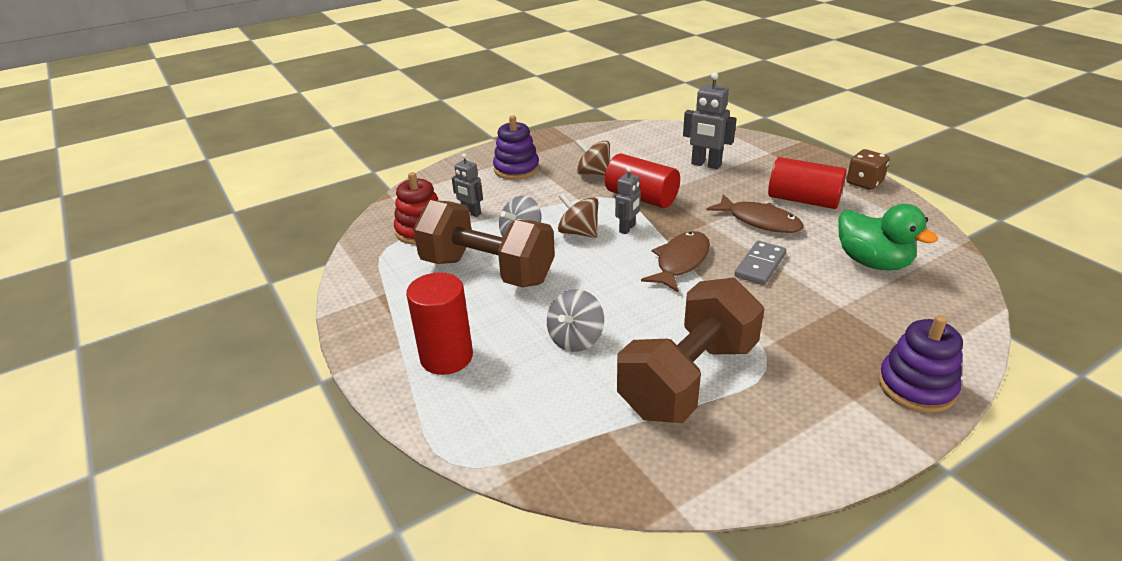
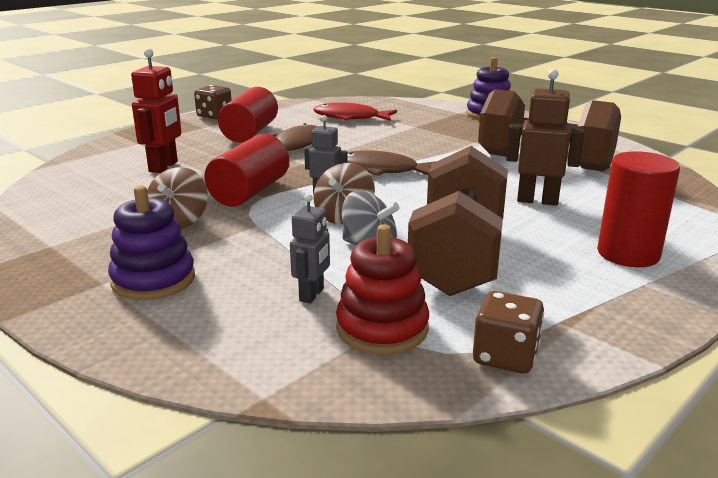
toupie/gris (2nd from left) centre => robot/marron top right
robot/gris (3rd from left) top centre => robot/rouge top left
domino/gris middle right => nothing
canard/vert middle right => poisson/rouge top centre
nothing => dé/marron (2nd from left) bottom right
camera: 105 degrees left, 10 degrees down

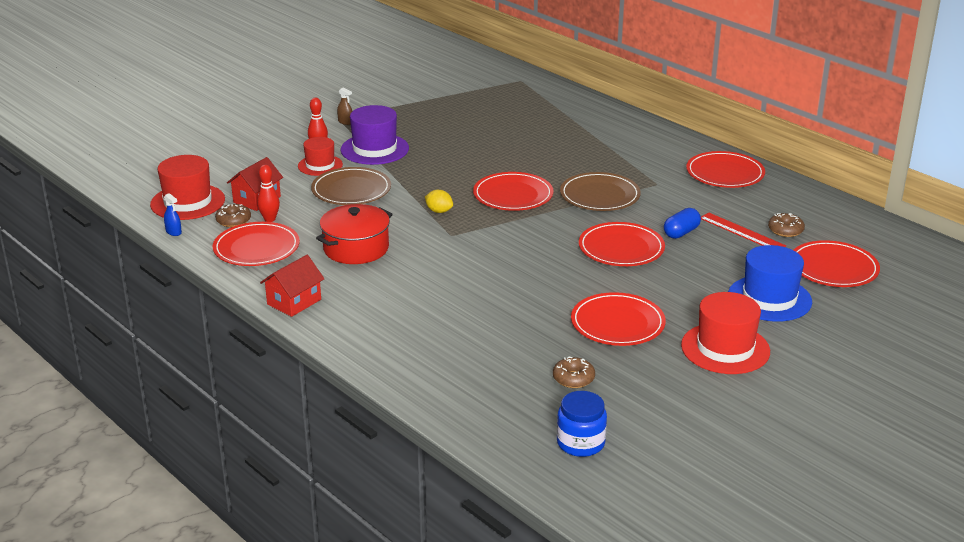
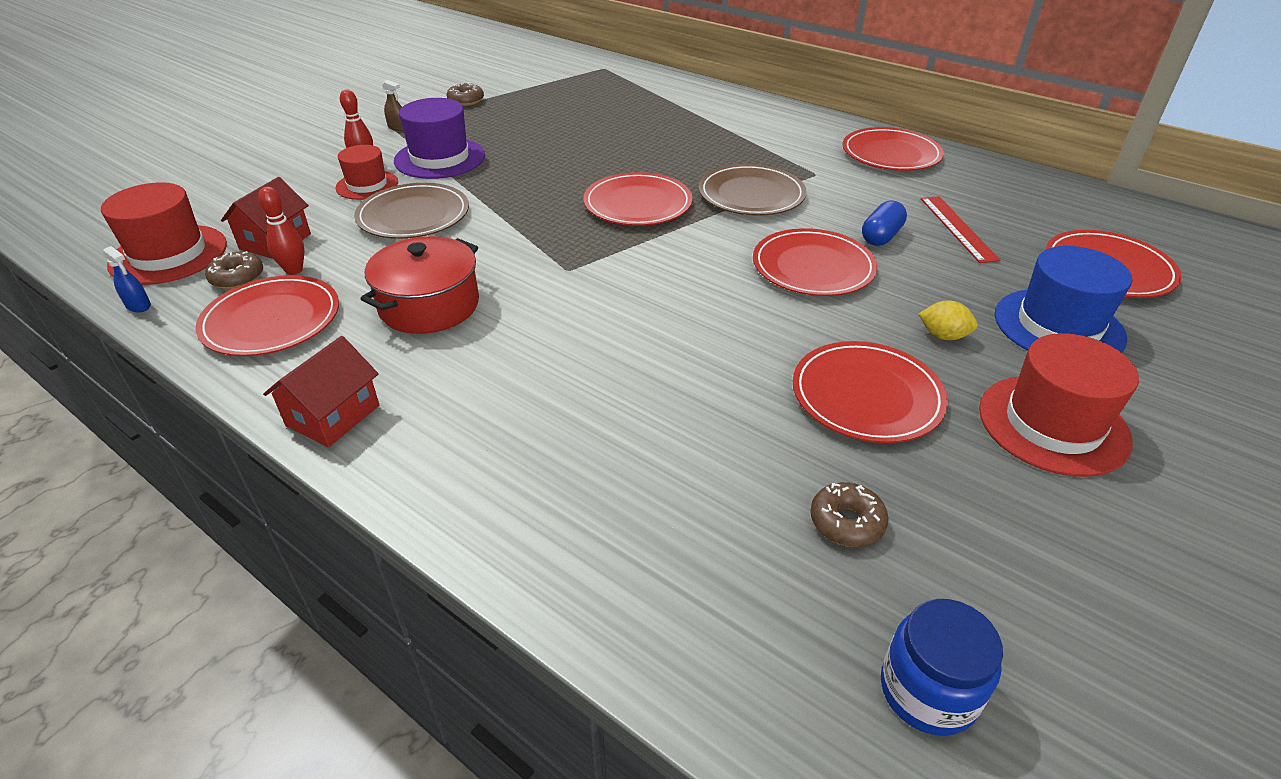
citron/jaune centre => citron/jaune middle right, move
règle/rouge middle right => règle/rouge top right, 45 degrees clockwise
beignet/marron (3rd from left in the first image) middle right => beignet/marron (2nd from left) top centre, move
camera: 10 degrees left, 10 degrees up

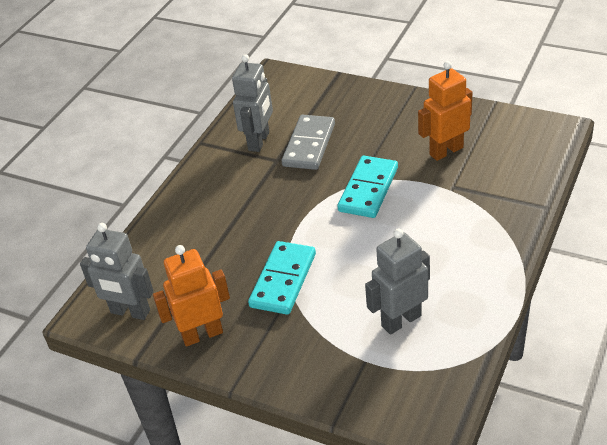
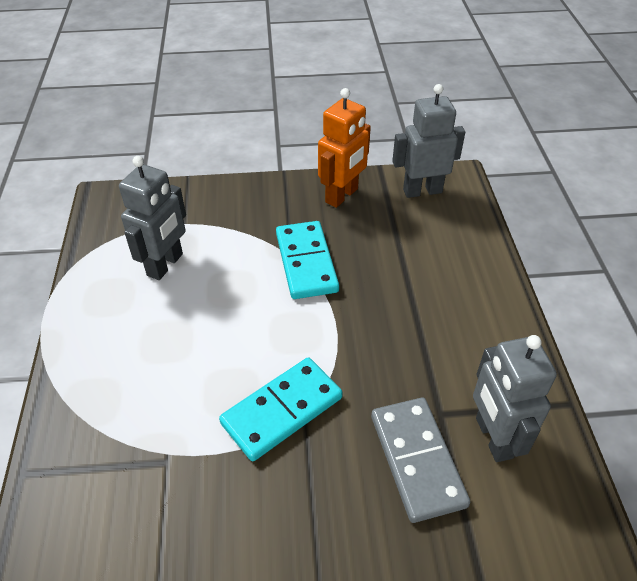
domino/turquoise (2nd from left in the first image) centre => domino/turquoise (1st from left) bottom centre, 60 degrees clockwise
robot/orange (2nd from left) top right => nothing
camera: 145 degrees right, 5 degrees up

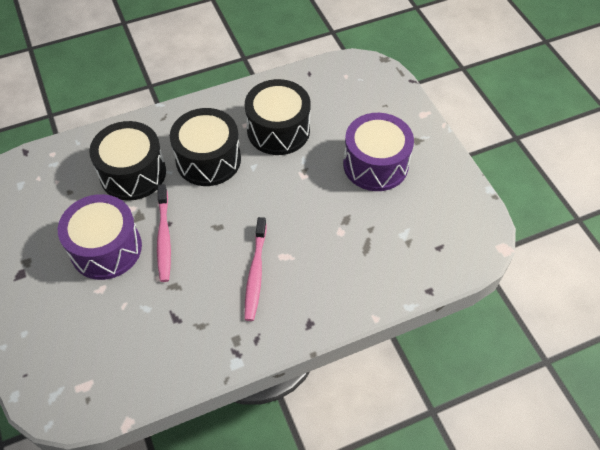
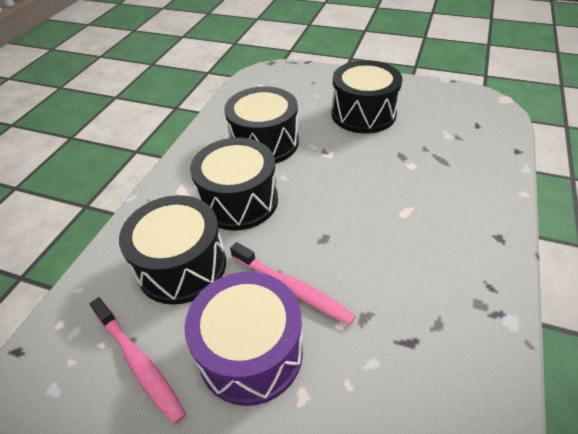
brosse à dents/rose (2nd from left in the first image) centre => brosse à dents/rose (1st from left) bottom left, move
tambour/violet (2nd from left) centre => tambour/noir (4th from left) top centre
camera: 45 degrees left, 10 degrees down

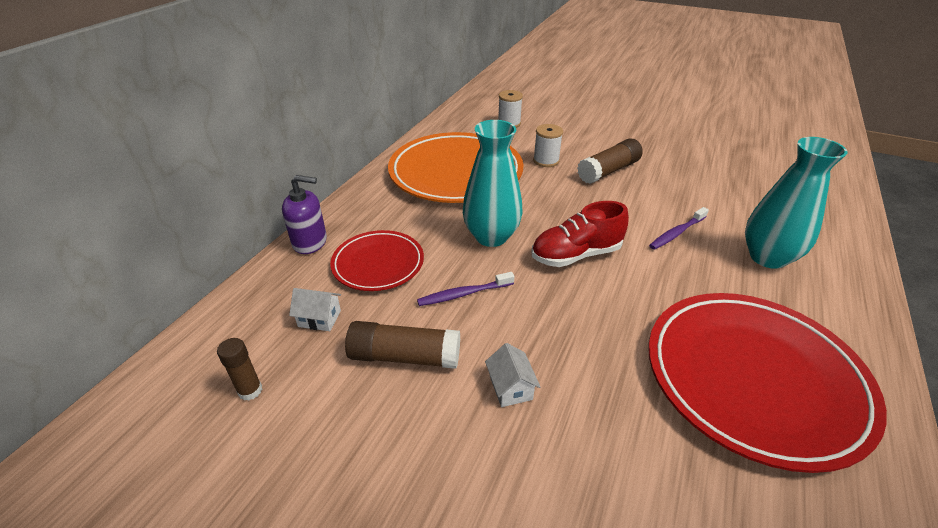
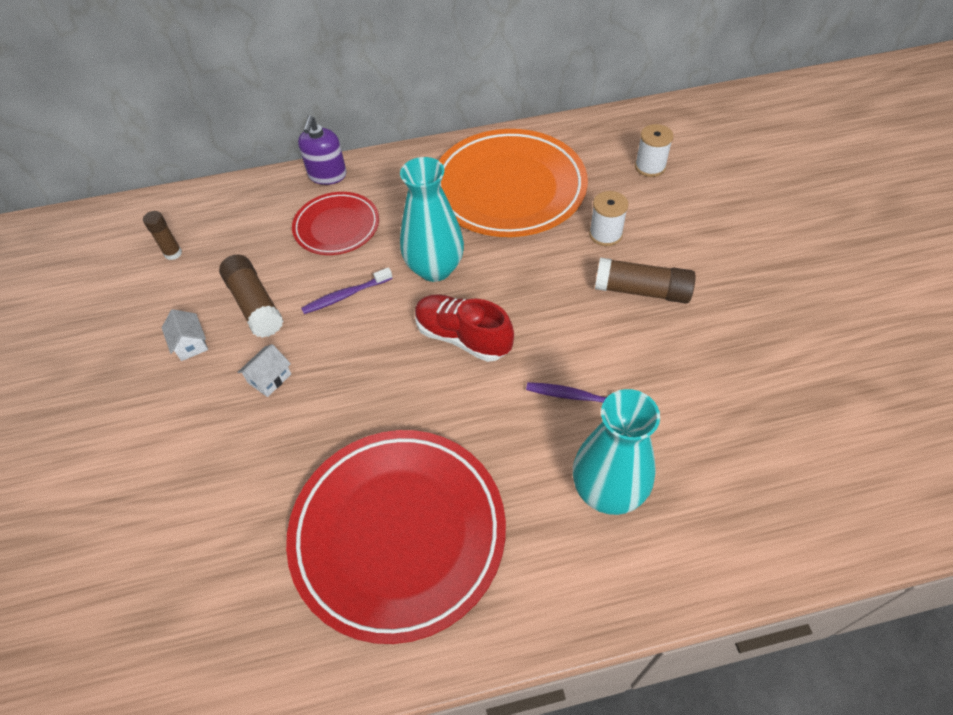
distributeur de savon/violet middle left => distributeur de savon/violet top centre, 45 degrees clockwise
maison/blanc (1st from left) centre => maison/blanc (1st from left) middle left, move
brosse à dents/violet (1st from left) centre, 60 degrees counterclockwise
camera: 55 degrees right, 15 degrees up

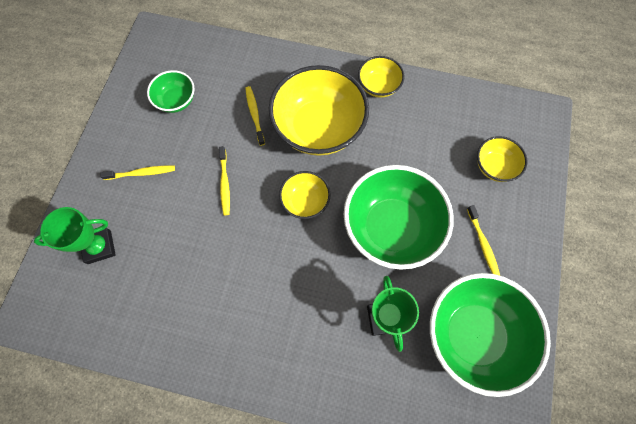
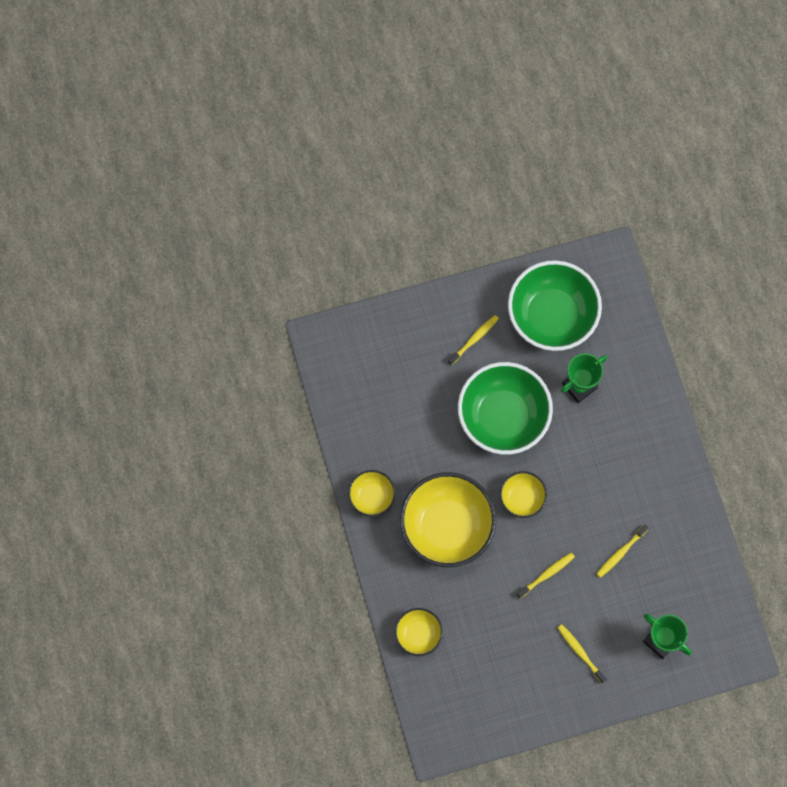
bol/vert (1st from left) top left => nothing
brosse à dents/jaune (3rd from left in the first image) top centre => brosse à dents/jaune (4th from left) bottom right, move
bol/jaune (4th from left in the first image) middle right => bol/jaune (2nd from left) bottom centre, move
camera: 120 degrees left, 5 degrees up

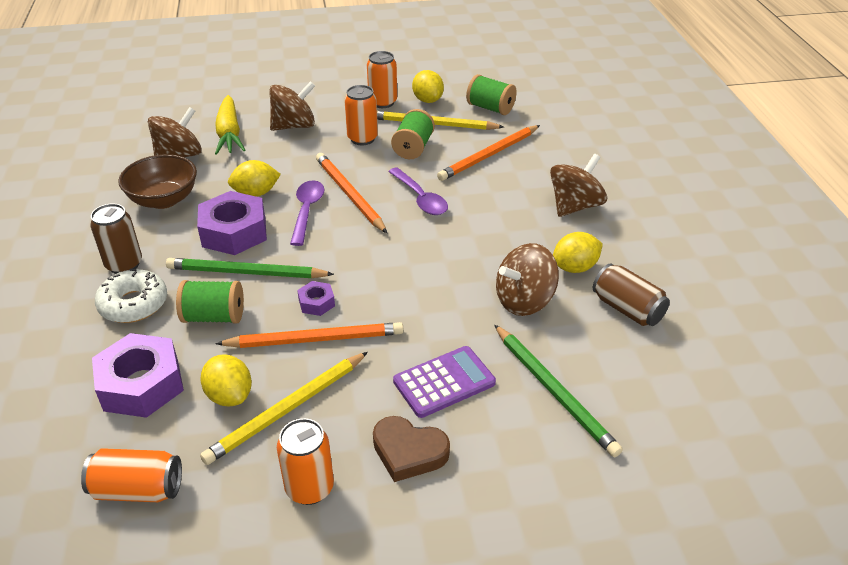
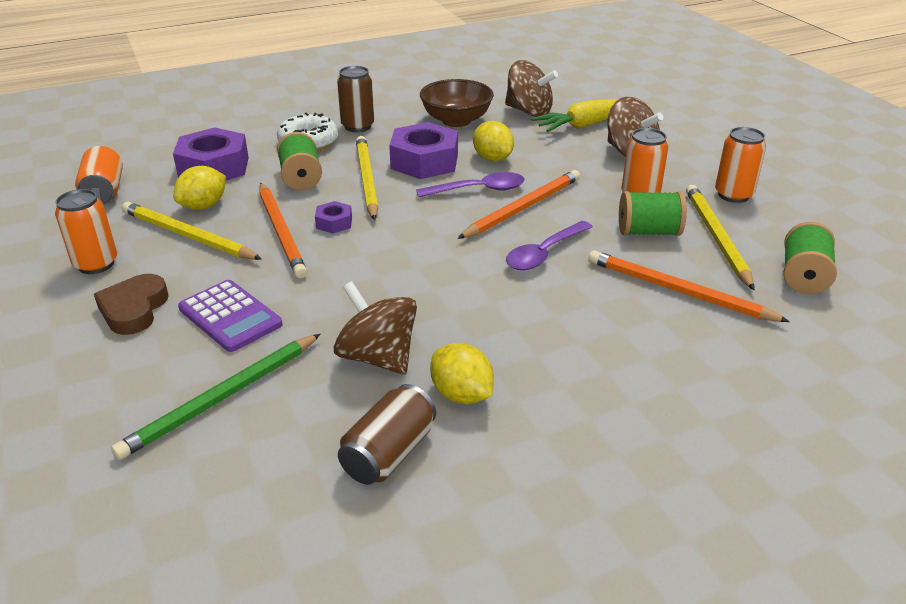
crayon/vert (1st from left) middle left => crayon/jaune (2nd from left) top centre
citron/jaune (3rd from left) top centre => nothing
toupie/marron (4th from left) top right => nothing
camera: 75 degrees right, 5 degrees down

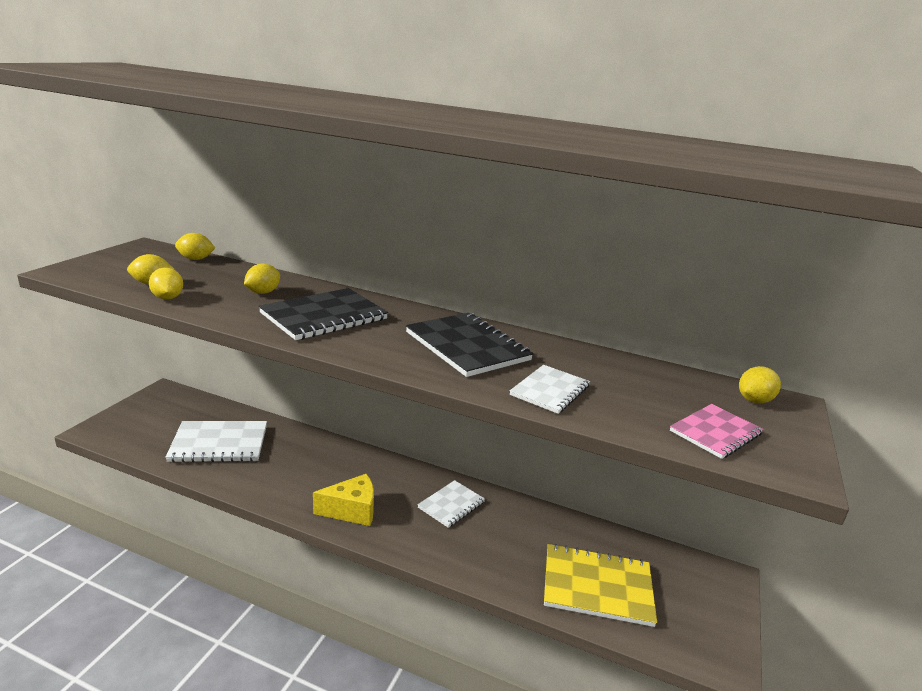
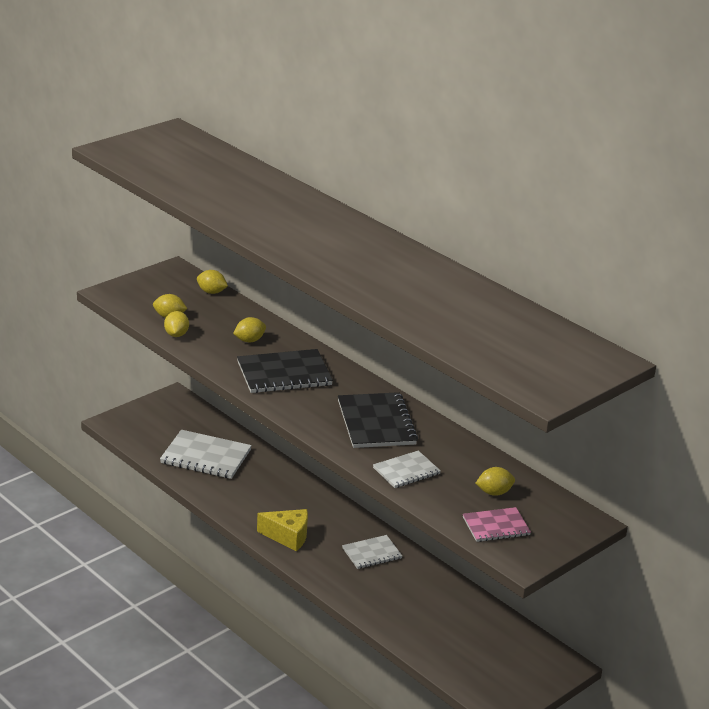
carnet/jaune bottom centre => nothing
citron/jaune (5th from left) middle right => citron/jaune (5th from left) bottom right, move
camera: 25 degrees right, 5 degrees up

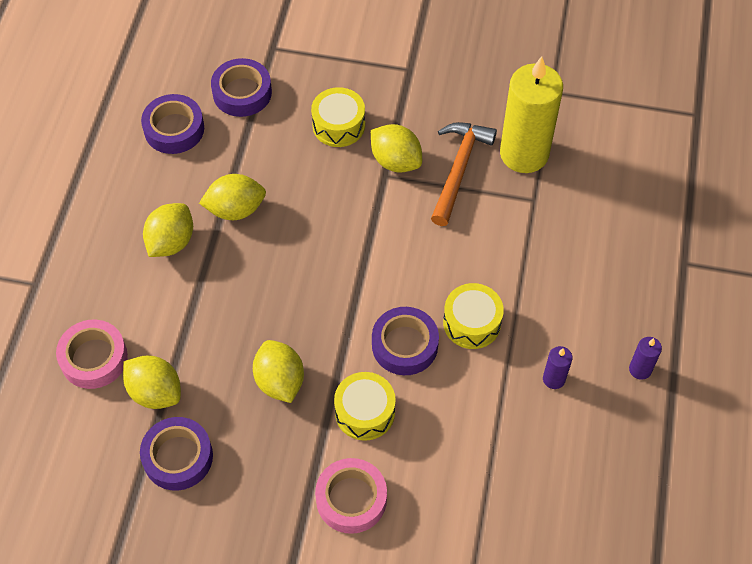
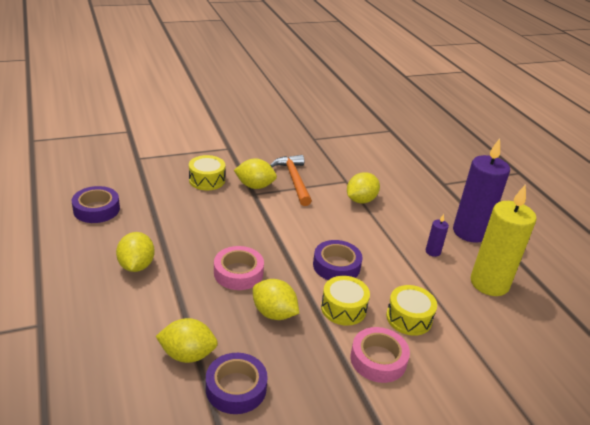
ruban adhésif/rose (1st from left) middle left => ruban adhésif/rose (1st from left) centre, move
citron/jaune (3rd from left in the first image) middle left => citron/jaune (5th from left) centre, move
ruban adhésif/violet (3rd from left) top left => nothing
tambour/jaune (3rd from left) centre => tambour/jaune (3rd from left) bottom right, move
bougie/jaune top right => bougie/jaune middle right, move
bougie/violet (2nd from left) middle right, x2.38
camera: 35 degrees left, 25 degrees down

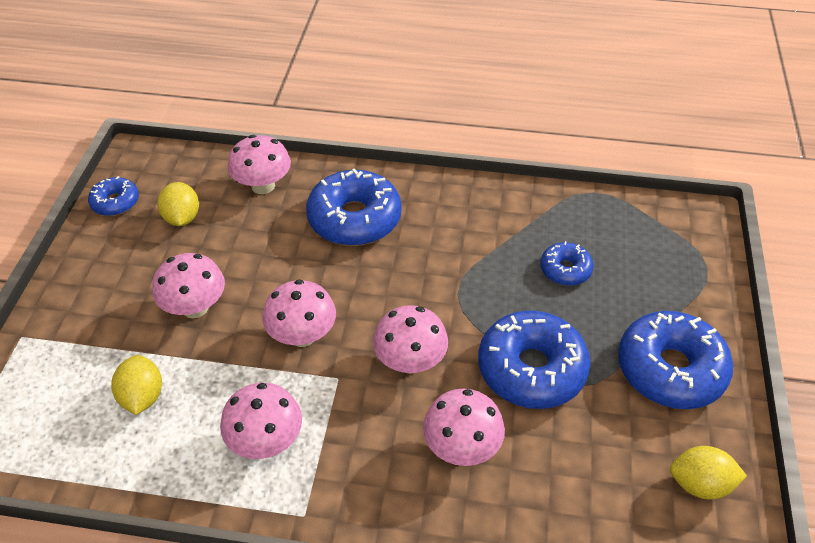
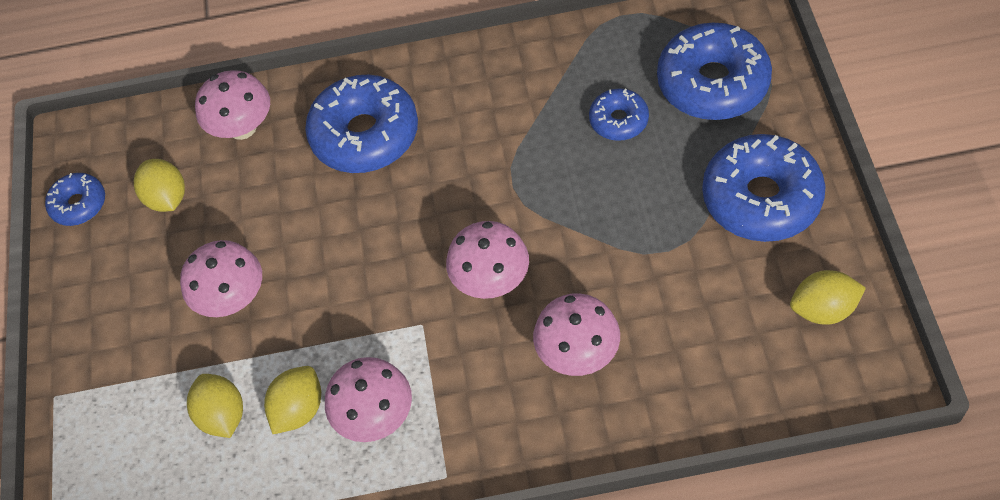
champignon/rose (4th from left) centre => nothing
beignet/bleu (3rd from left in the first image) centre => beignet/bleu (4th from left) top right, move
nothing => citron/jaune (3rd from left) bottom left
camera: 10 degrees left, 10 degrees up

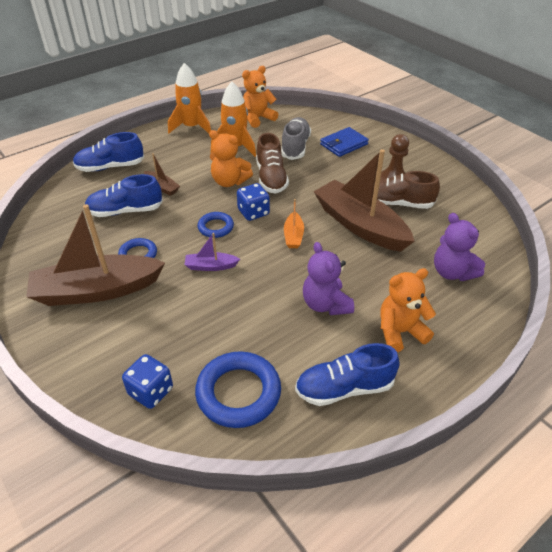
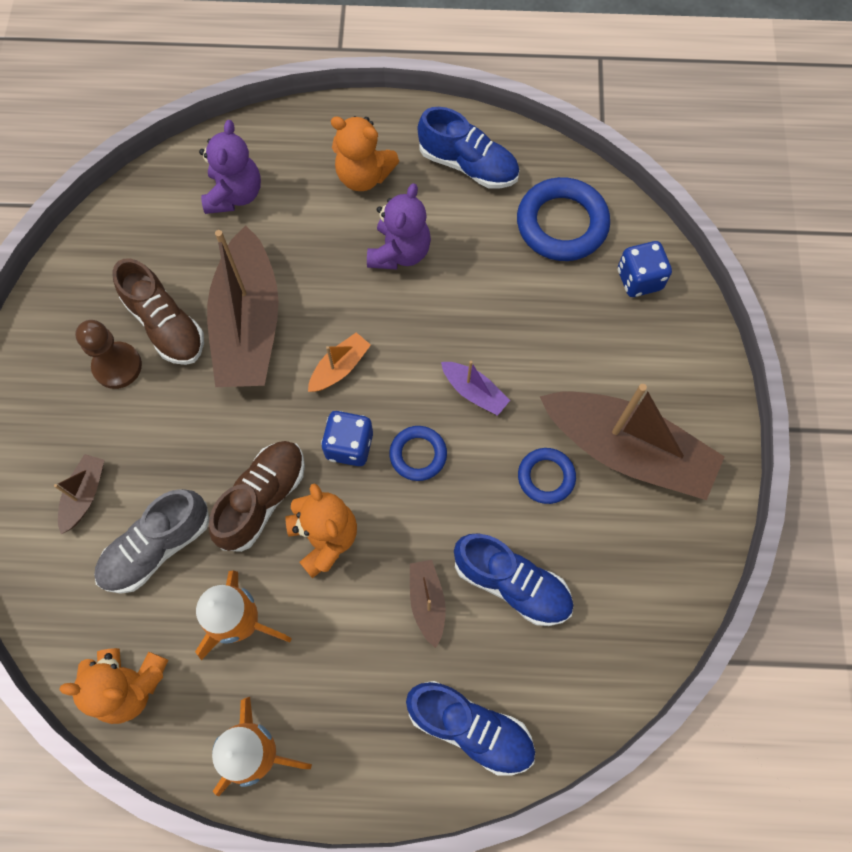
portefeuille/bleu top centre => bateau/marron (1st from left) middle left
camera: 140 degrees left, 25 degrees up

